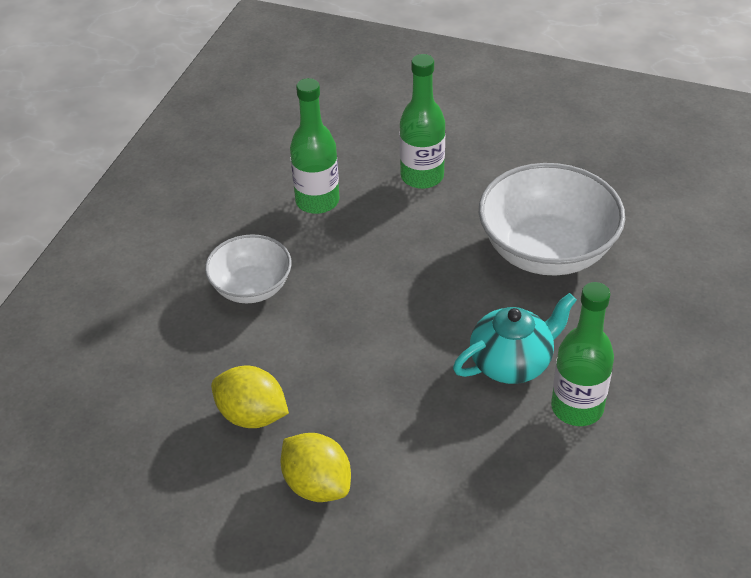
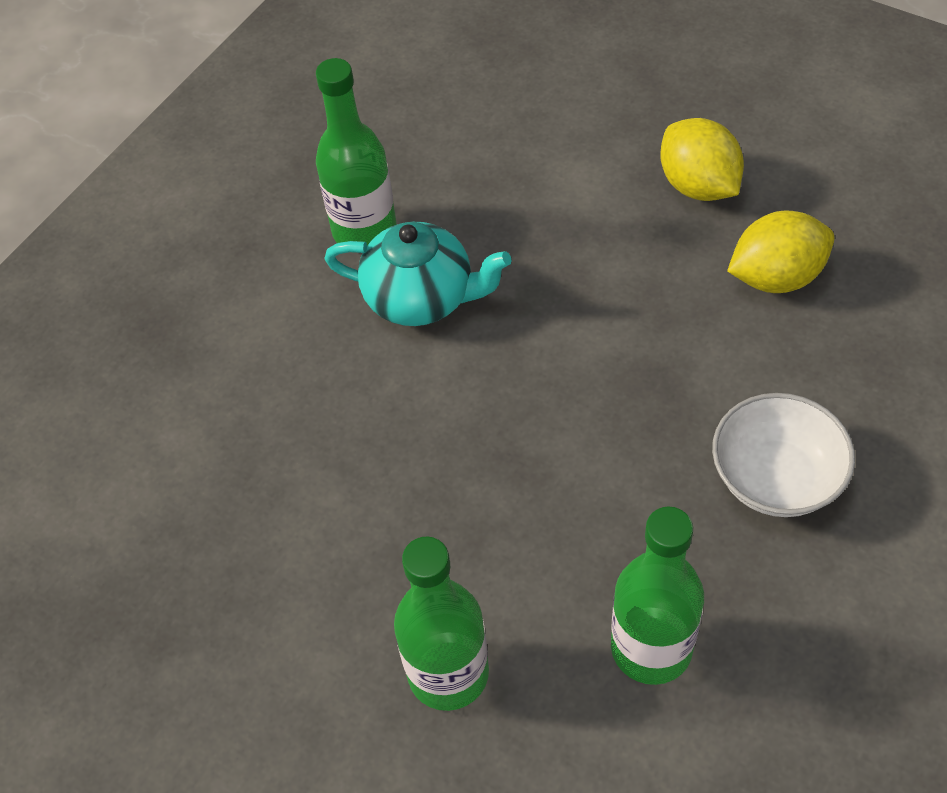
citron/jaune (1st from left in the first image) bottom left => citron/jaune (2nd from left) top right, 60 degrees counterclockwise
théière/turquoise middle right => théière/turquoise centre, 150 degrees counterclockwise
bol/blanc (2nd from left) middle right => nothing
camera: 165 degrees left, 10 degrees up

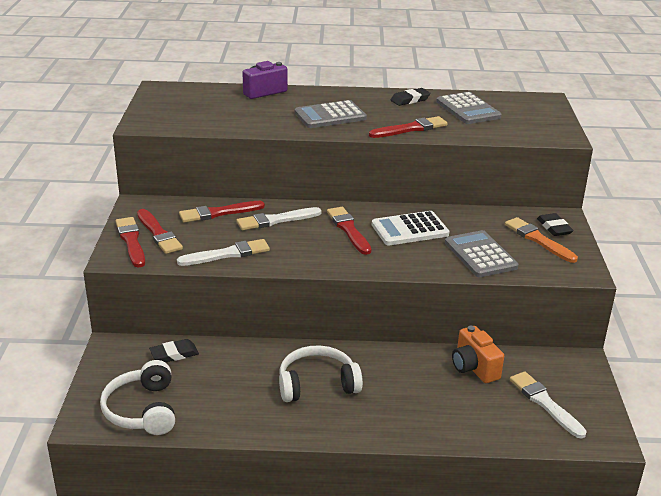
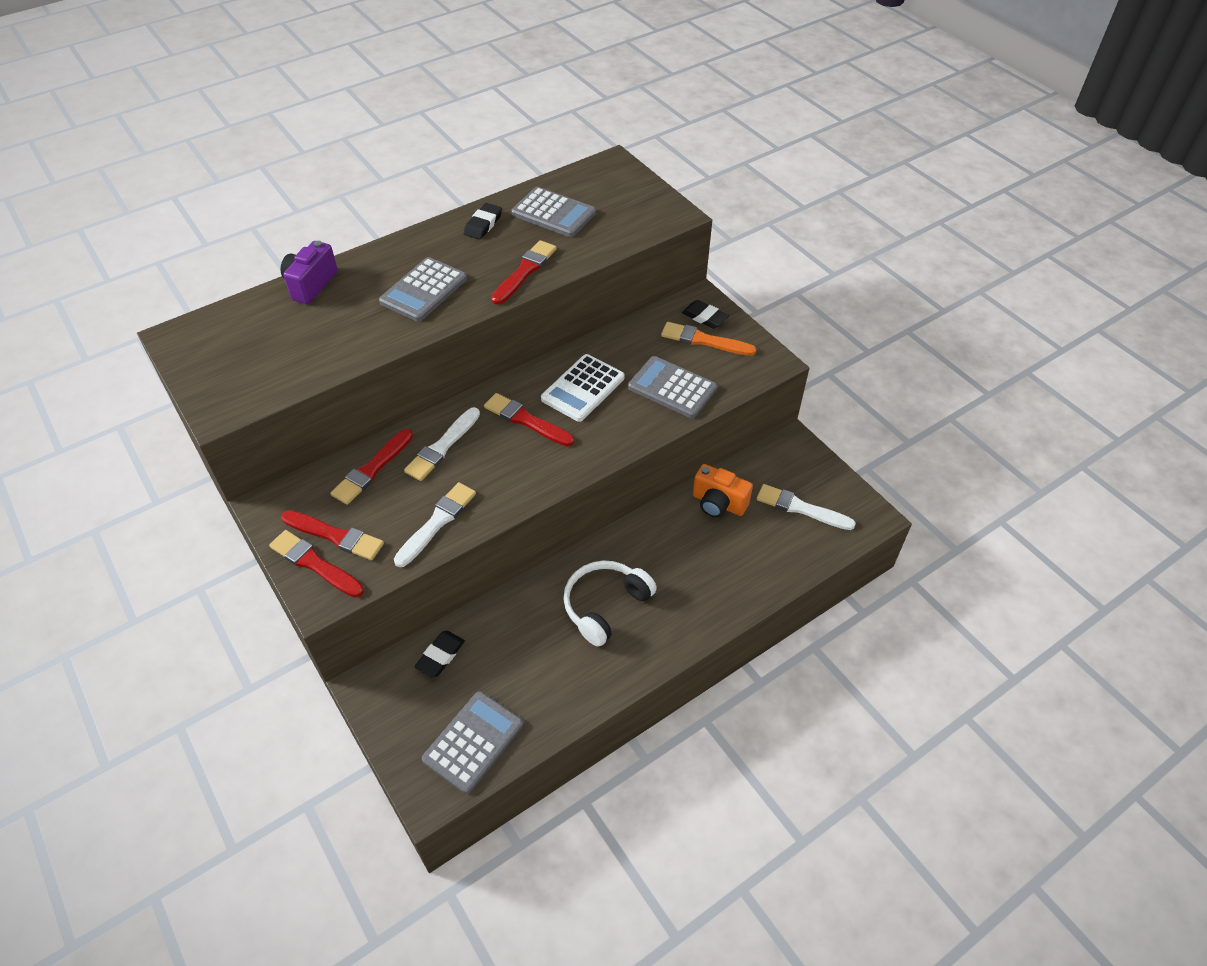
casque audio/blanc (1st from left) bottom left => calculatrice/gris (2nd from left) bottom centre
camera: 35 degrees left, 20 degrees up

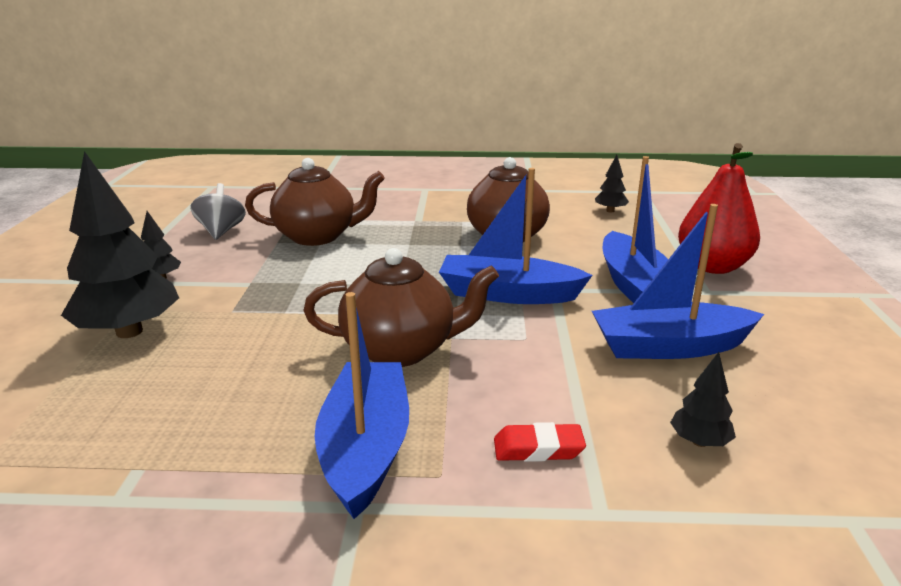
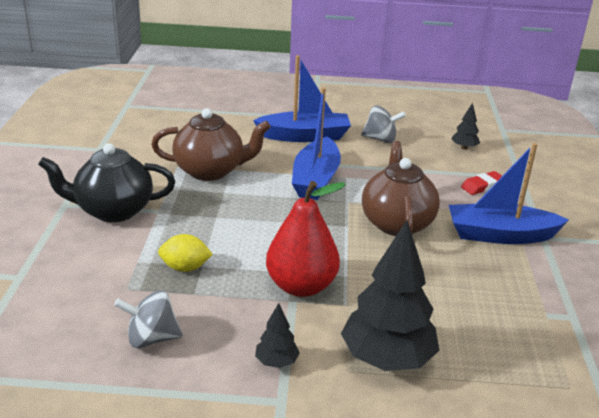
théière/marron (1st from left) centre => citron/jaune middle left
gomme/rouge bottom centre => gomme/rouge middle right, 60 degrees clockwise
bateau/bleu (4th from left) middle right => toupie/gris (2nd from left) top centre
arbre/noir (3rd from left) top right => nothing
poire/rouge middle right => poire/rouge centre, move
nothing => théière/noir middle left
camera: 90 degrees left, 5 degrees up

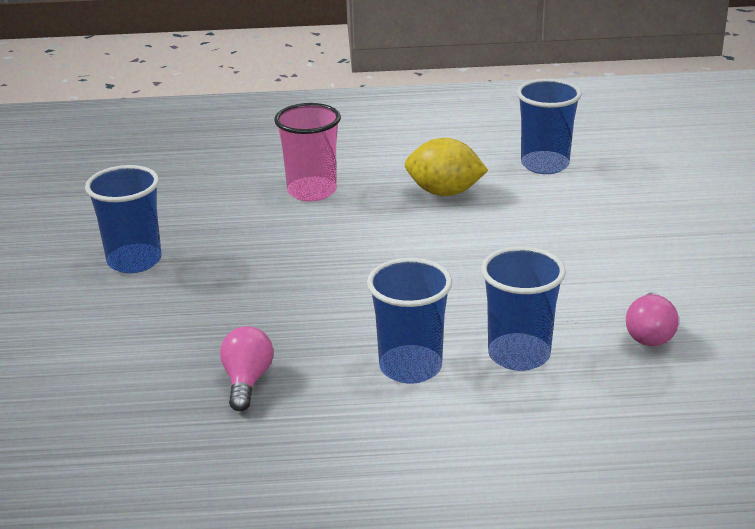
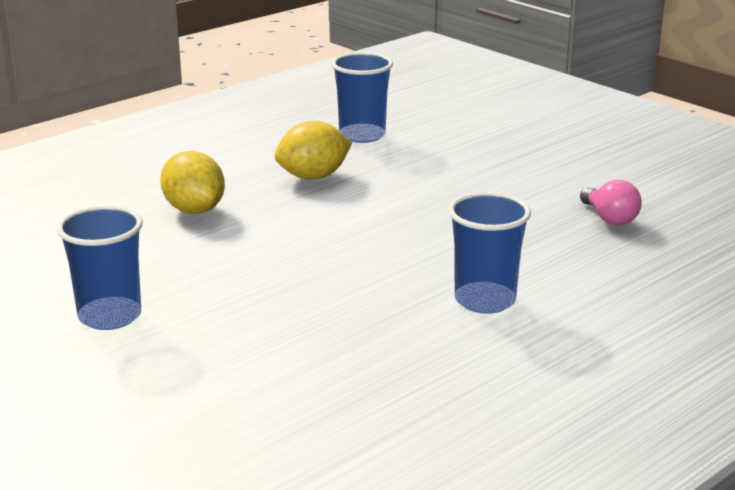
ampoule/rose (1st from left) bottom left => nothing
gobelet/rose top centre => citron/jaune (1st from left) middle left
gobelet/bleu (3rd from left) middle right => nothing
camera: 40 degrees left, 5 degrees down

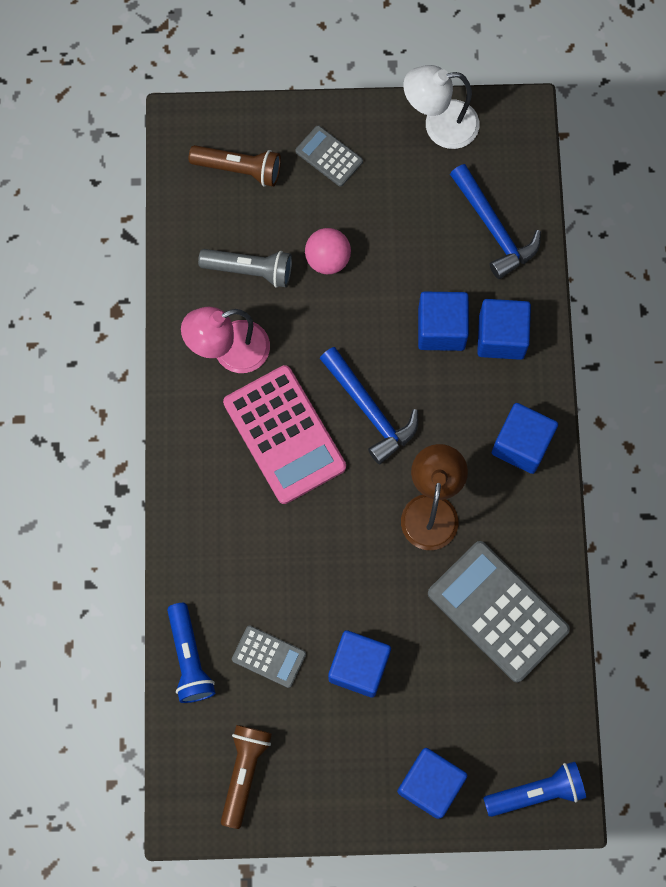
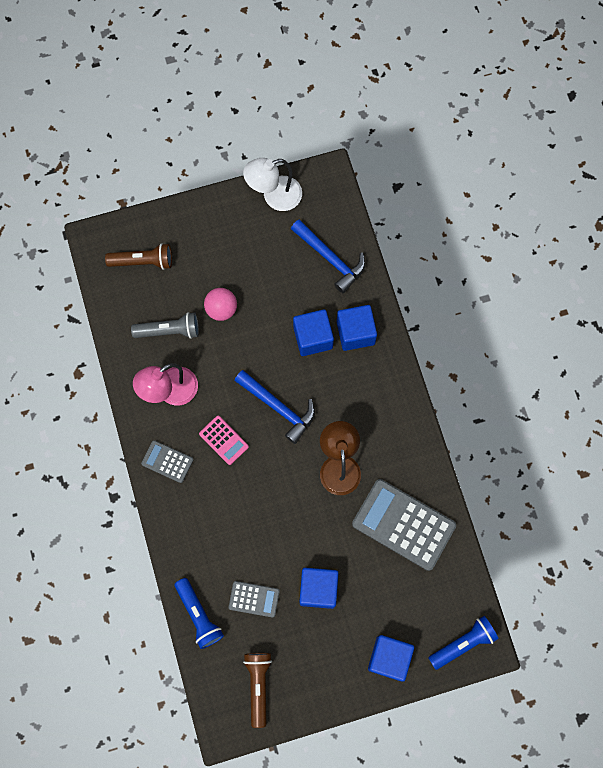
calculatrice/rose centre, x0.51
calculatrice/gris (2nd from left in the first image) top centre => calculatrice/gris (1st from left) middle left, move
cube/bleu (5th from left) middle right => nothing
camera: 15 degrees left, 0 degrees up

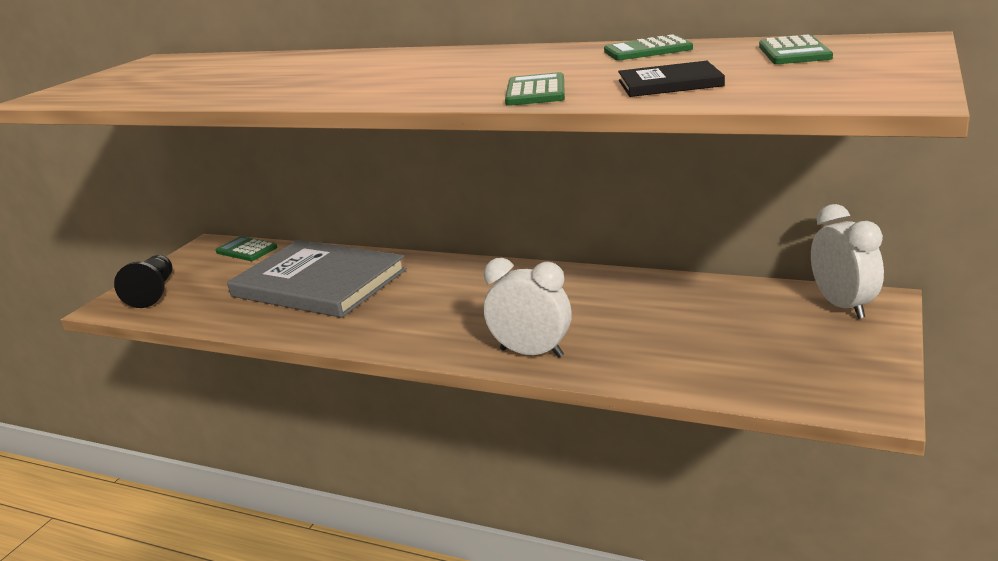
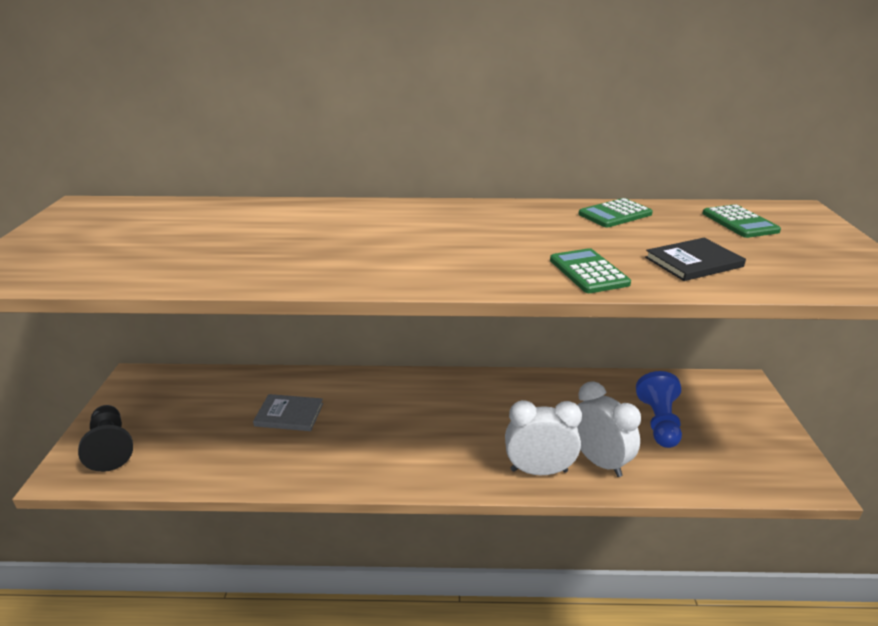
calculatrice/vert (1st from left) middle left => nothing
livre/gris middle left, x0.44
réveil/blanc (2nd from left) middle right => réveil/blanc (2nd from left) bottom right, move
nothing => pion/bleu middle right
camera: 25 degrees left, 5 degrees up

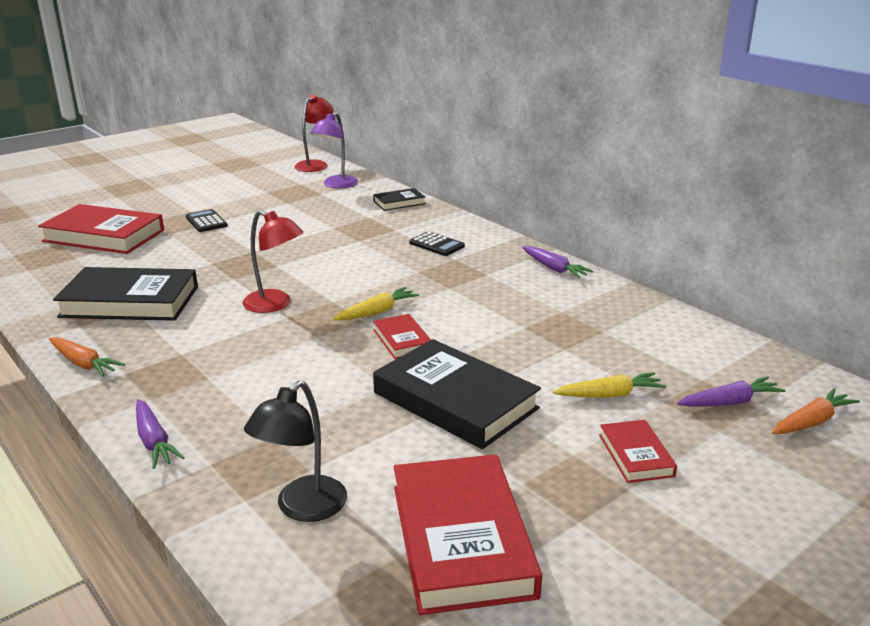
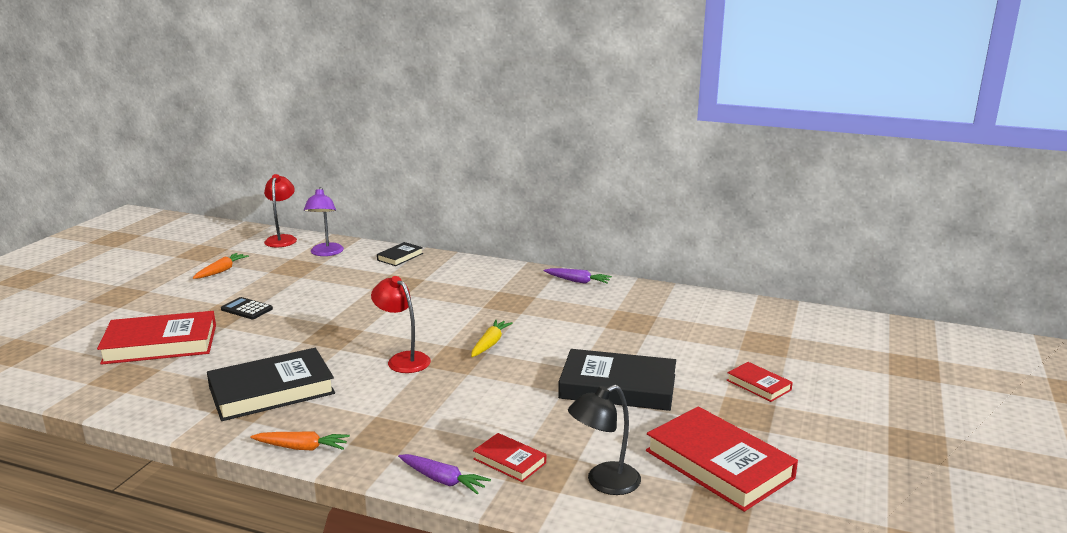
lampe/rouge (1st from left in the first image) middle left => lampe/rouge (2nd from left) centre, 135 degrees counterclockwise
lampe/noir bottom centre, 60 degrees clockwise
livre/rouge (2nd from left) centre => livre/rouge (2nd from left) bottom centre, move
calculatrice/noir (2nd from left) centre => nothing
carotte/jaune (2nd from left) middle right => nothing
carotte/violet (3rd from left) middle right => nothing
carotte/orange (2nd from left in the first image) middle right => carotte/orange (1st from left) middle left, move
camera: 30 degrees left, 5 degrees down

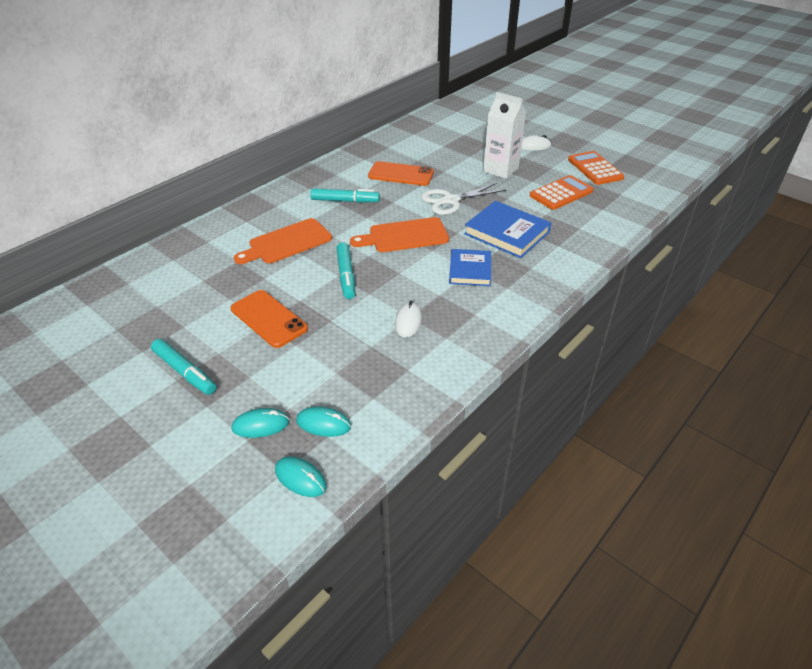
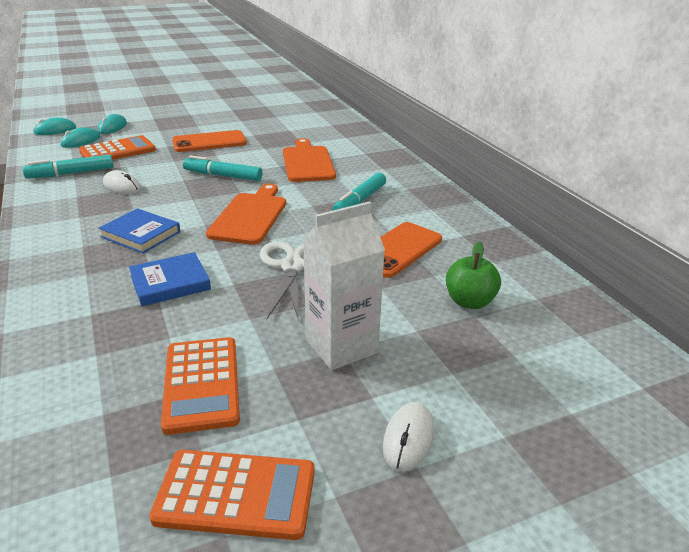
feutre/turquoise (1st from left) middle left => feutre/turquoise (1st from left) top left, move
livre/bleu (2nd from left) centre => livre/bleu (2nd from left) middle left, x0.66
nothing => calculatrice/orange (1st from left) top left
nothing => pomme/vert middle right
camera: 115 degrees right, 10 degrees down

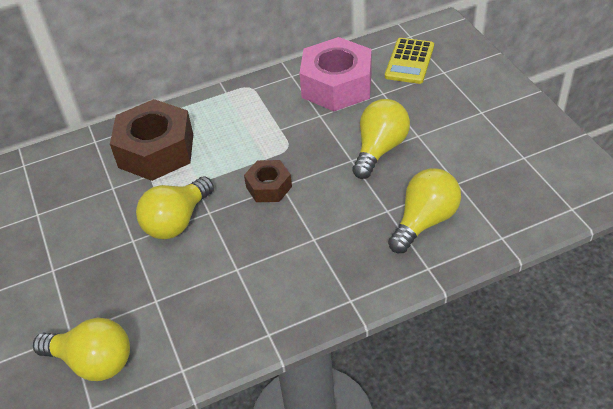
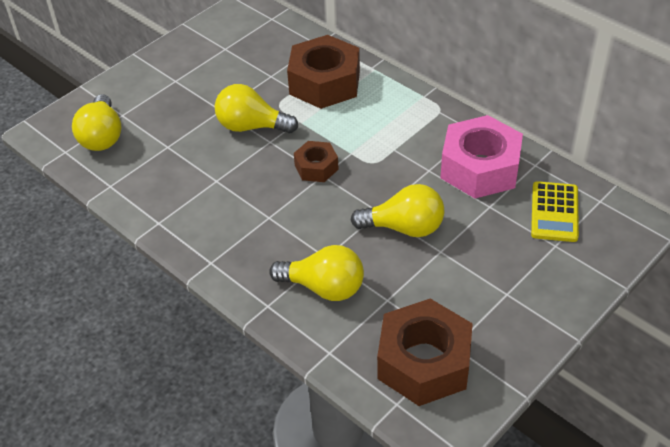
calculatrice/jaune top right => calculatrice/jaune middle right, 75 degrees counterclockwise
nothing => écrou/marron (3rd from left) bottom centre
camera: 65 degrees right, 0 degrees up

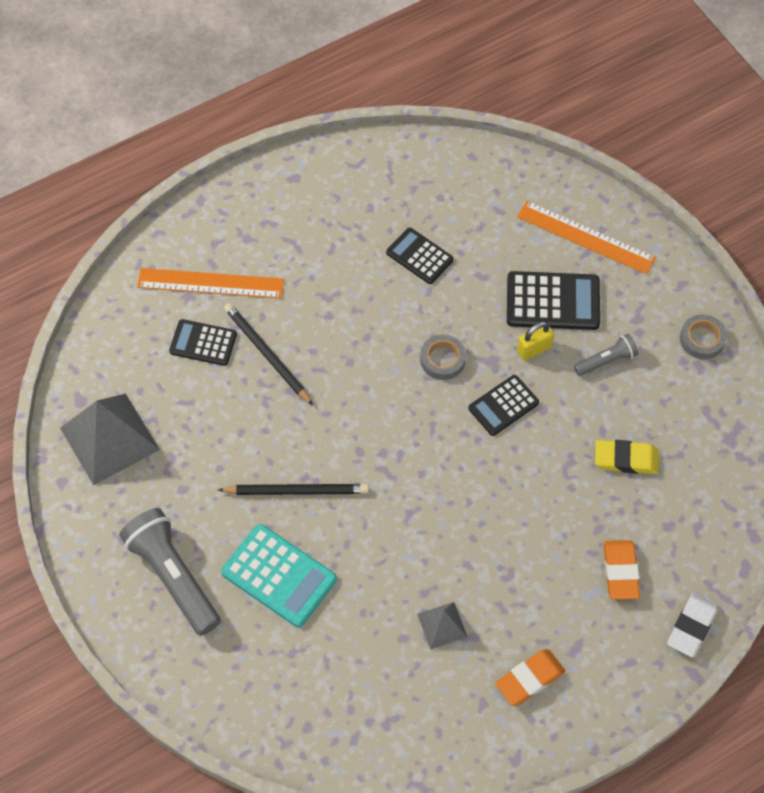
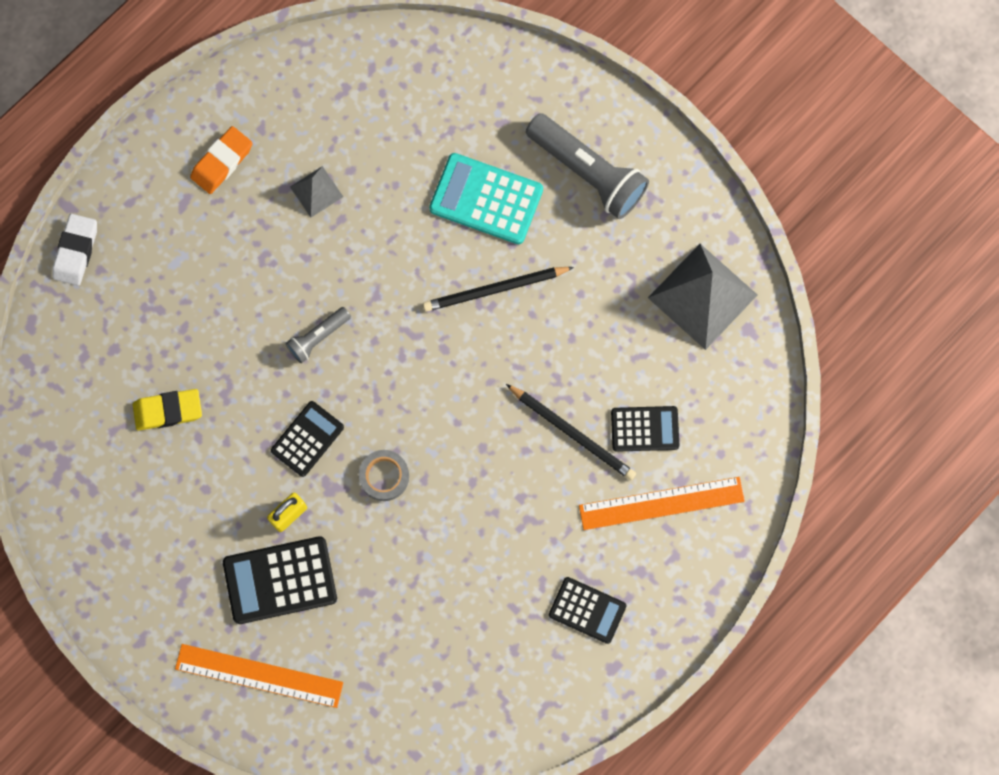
calculatrice/noir (2nd from left in the first image) top centre => calculatrice/noir (3rd from left) bottom centre, move
lampe de poche/gris (2nd from left in the first image) middle right => lampe de poche/gris (1st from left) middle left, move
gomme/orange (2nd from left) bottom right => nothing
ruban adhésif/gris (2nd from left) middle right => nothing
camera: 165 degrees right, 15 degrees up

